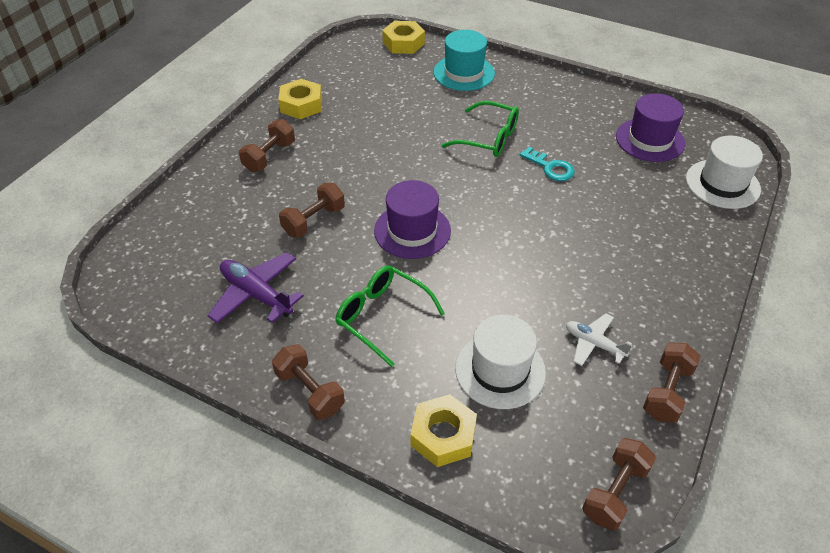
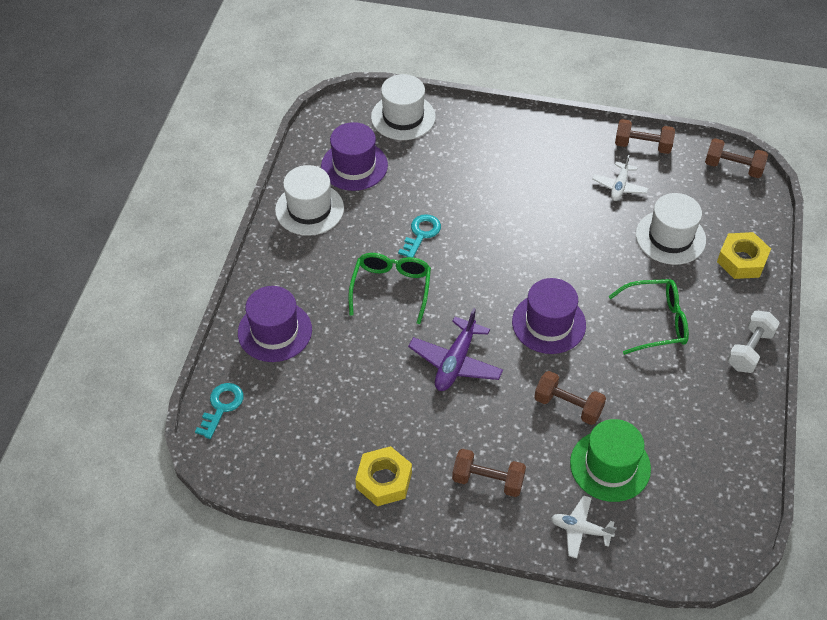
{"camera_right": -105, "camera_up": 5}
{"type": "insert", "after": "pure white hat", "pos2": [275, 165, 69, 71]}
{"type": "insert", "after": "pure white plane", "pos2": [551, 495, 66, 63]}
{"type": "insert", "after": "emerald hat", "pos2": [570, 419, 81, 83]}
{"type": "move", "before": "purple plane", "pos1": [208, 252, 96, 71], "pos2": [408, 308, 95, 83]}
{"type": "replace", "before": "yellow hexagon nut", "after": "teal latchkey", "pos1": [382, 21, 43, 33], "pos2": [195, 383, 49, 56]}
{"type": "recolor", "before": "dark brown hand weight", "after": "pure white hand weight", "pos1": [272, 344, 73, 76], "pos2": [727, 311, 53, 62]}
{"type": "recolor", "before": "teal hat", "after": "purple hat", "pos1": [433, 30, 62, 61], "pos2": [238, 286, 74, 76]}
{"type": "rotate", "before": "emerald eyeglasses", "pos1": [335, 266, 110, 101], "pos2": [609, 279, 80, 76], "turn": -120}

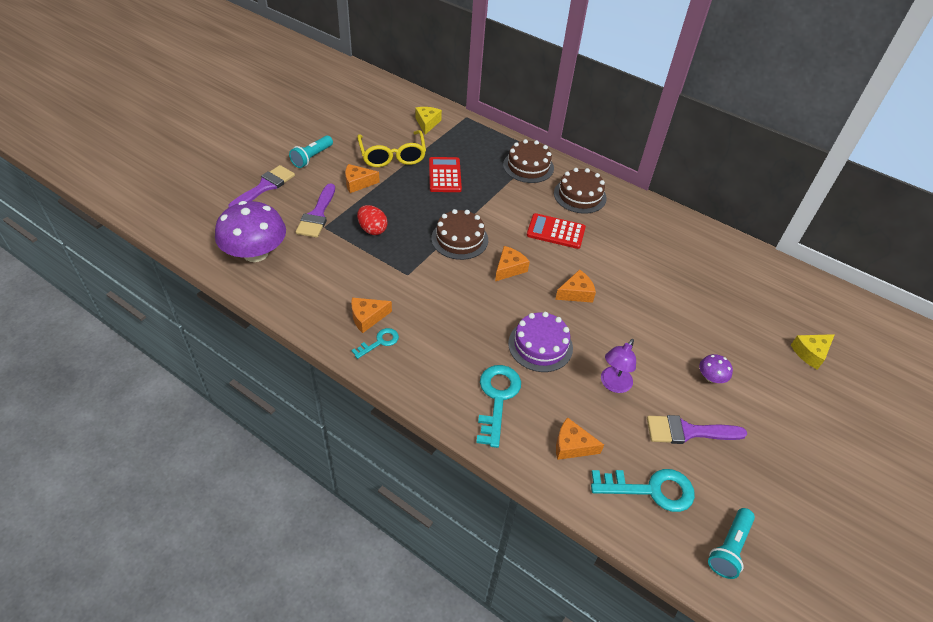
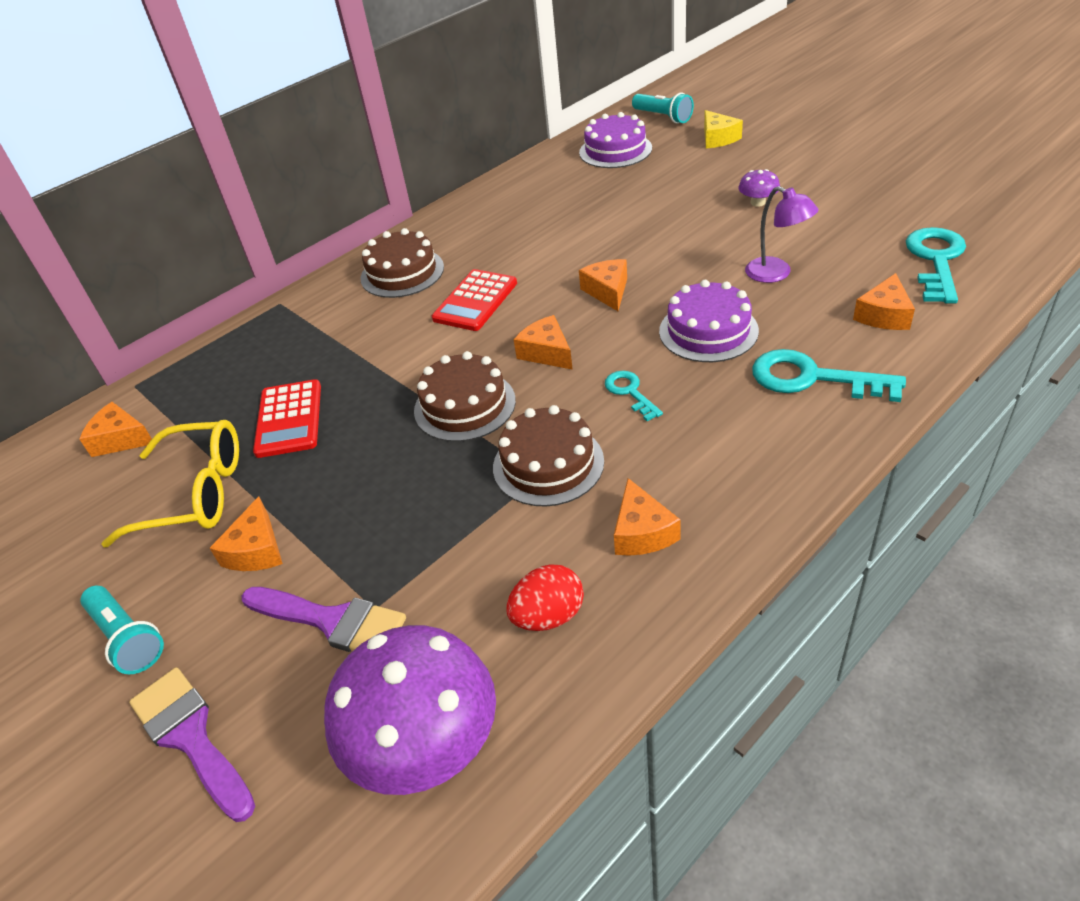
{"camera_right": -70, "camera_up": -5}
{"type": "delete", "before": "purple paintbrush", "pos1": [647, 415, 100, 29]}
{"type": "insert", "after": "purple cake", "pos2": [579, 112, 73, 56]}
{"type": "move", "before": "teal latchkey", "pos1": [352, 328, 47, 31], "pos2": [605, 371, 58, 50]}
{"type": "move", "before": "red egg", "pos1": [357, 205, 31, 30], "pos2": [507, 564, 77, 67]}
{"type": "move", "before": "dark brown cake", "pos1": [503, 139, 51, 44], "pos2": [493, 405, 111, 102]}
{"type": "move", "before": "teal torch", "pos1": [708, 508, 47, 71], "pos2": [632, 93, 62, 30]}
{"type": "recolor", "before": "yellow piece of cheese", "after": "orange-coloured piece of cheese", "pos1": [415, 107, 27, 28], "pos2": [79, 402, 73, 55]}
{"type": "rotate", "before": "red calculator", "pos1": [429, 157, 33, 35], "pos2": [253, 379, 68, 79], "turn": -105}

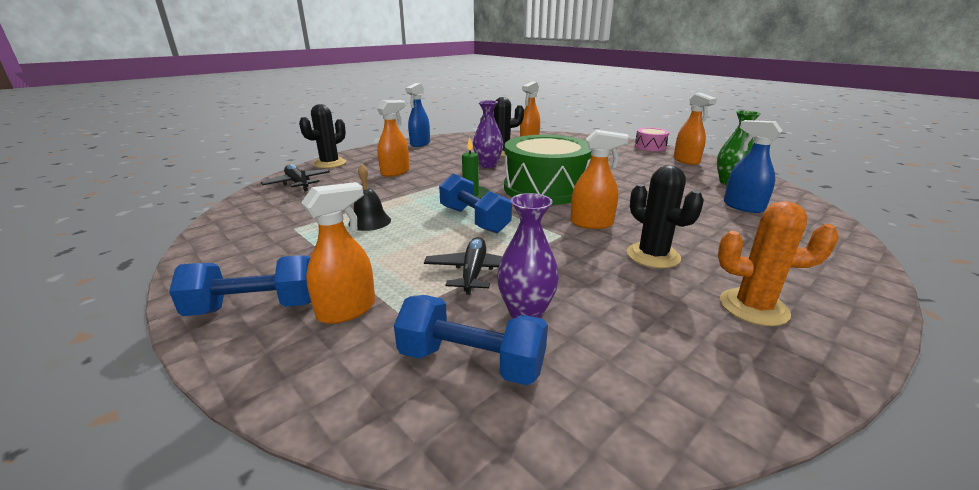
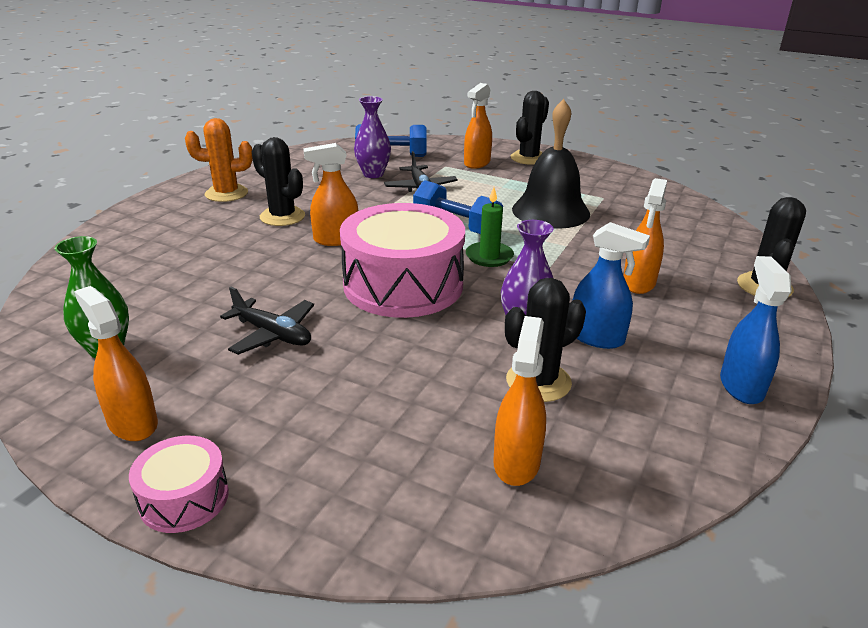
{"camera_right": 160, "camera_up": 5}
{"type": "move", "before": "black plane", "pos1": [261, 164, 69, 27], "pos2": [220, 287, 94, 68]}
{"type": "move", "before": "royal blue sprayer", "pos1": [724, 120, 58, 93], "pos2": [572, 222, 78, 127]}
{"type": "replace", "before": "royal blue hand weight", "after": "black saguaro cactus", "pos1": [169, 255, 142, 61], "pos2": [511, 91, 38, 74]}
{"type": "recolor", "before": "emerald drum", "after": "rose-pink drum", "pos1": [504, 135, 88, 70], "pos2": [340, 203, 125, 115]}
{"type": "resize", "before": "black hand bell", "pos1": [349, 164, 42, 67], "pos2": [512, 99, 78, 130], "scale": 1.9}

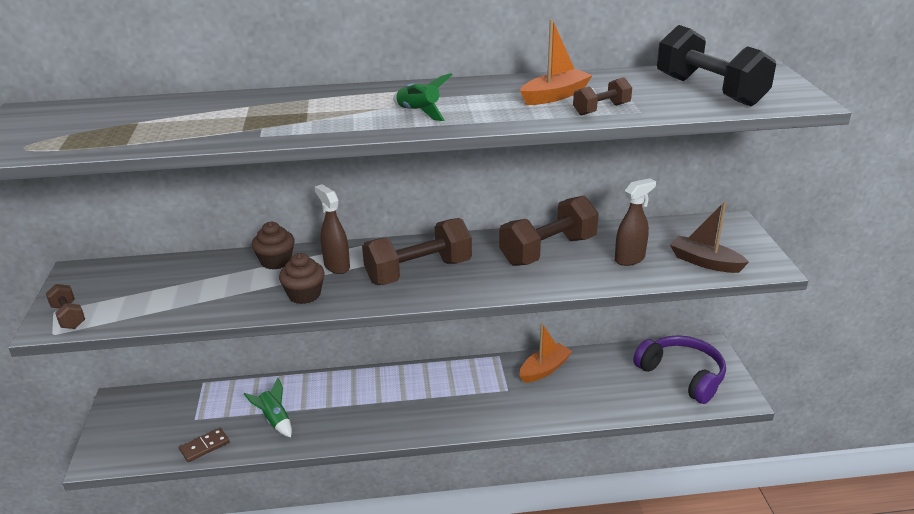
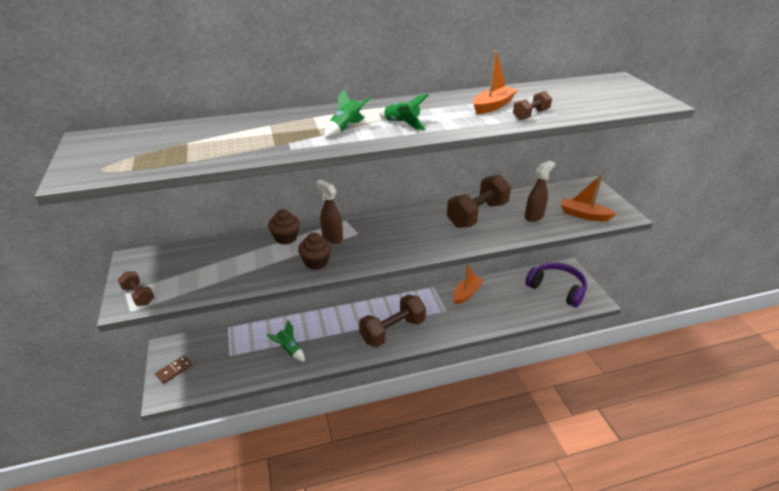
{"camera_right": -10, "camera_up": 5}
{"type": "delete", "before": "black hand weight", "pos1": [657, 25, 119, 82]}
{"type": "insert", "after": "emerald toy rocket", "pos2": [325, 89, 46, 49]}
{"type": "move", "before": "dark brown domino piece", "pos1": [179, 428, 51, 34], "pos2": [155, 355, 37, 29]}
{"type": "move", "before": "dark brown hand weight", "pos1": [362, 218, 110, 67], "pos2": [359, 294, 67, 53]}
{"type": "recolor", "before": "dark brown boat", "after": "orange-coloured boat", "pos1": [670, 202, 79, 71], "pos2": [561, 174, 55, 47]}

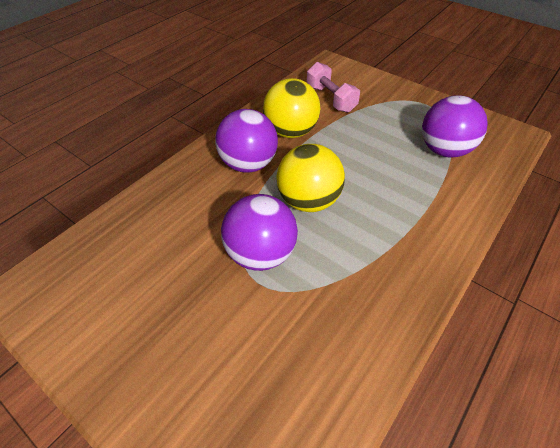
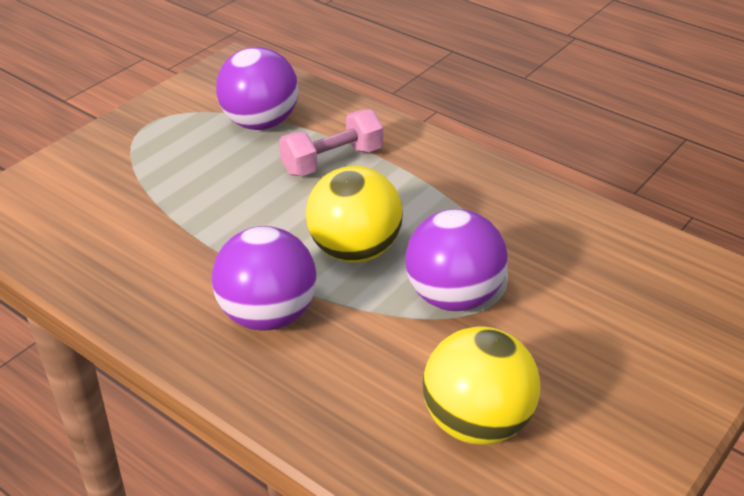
{"camera_right": -90, "camera_up": -10}
{"type": "move", "before": "yellow ball", "pos1": [263, 78, 57, 60], "pos2": [422, 326, 118, 119]}
{"type": "move", "before": "rose-pink hand weight", "pos1": [307, 62, 53, 51], "pos2": [279, 109, 104, 67]}

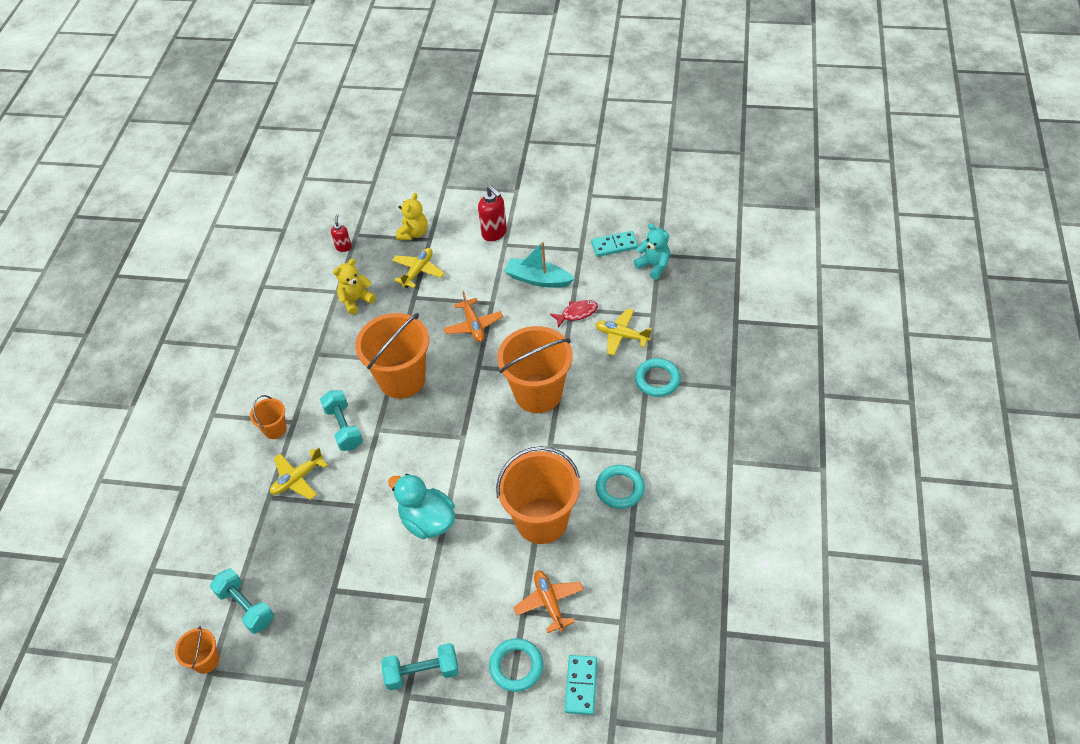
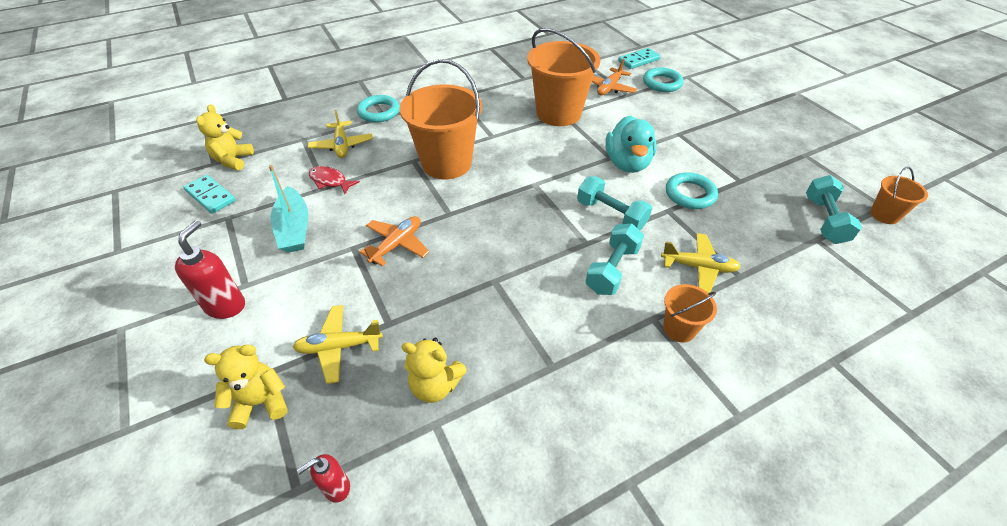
{"camera_right": -130, "camera_up": -5}
{"type": "delete", "before": "orange-coloured sand bucket", "pos1": [355, 313, 74, 86]}
{"type": "move", "before": "teal hand weight", "pos1": [382, 643, 77, 47], "pos2": [577, 176, 75, 54]}
{"type": "move", "before": "teal torus", "pos1": [596, 465, 49, 44], "pos2": [666, 172, 52, 37]}
{"type": "recolor", "before": "teal teddy bear", "after": "yellow teddy bear", "pos1": [634, 223, 36, 57], "pos2": [196, 104, 58, 66]}

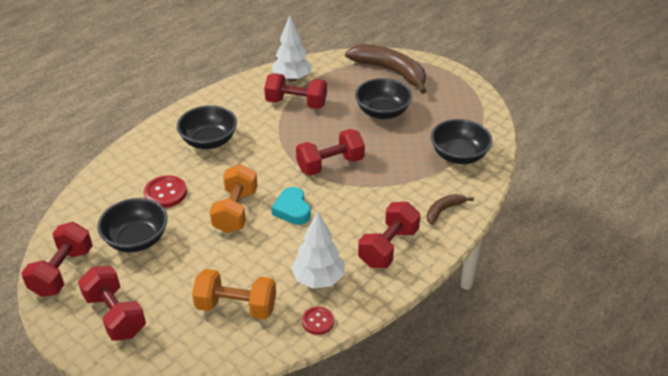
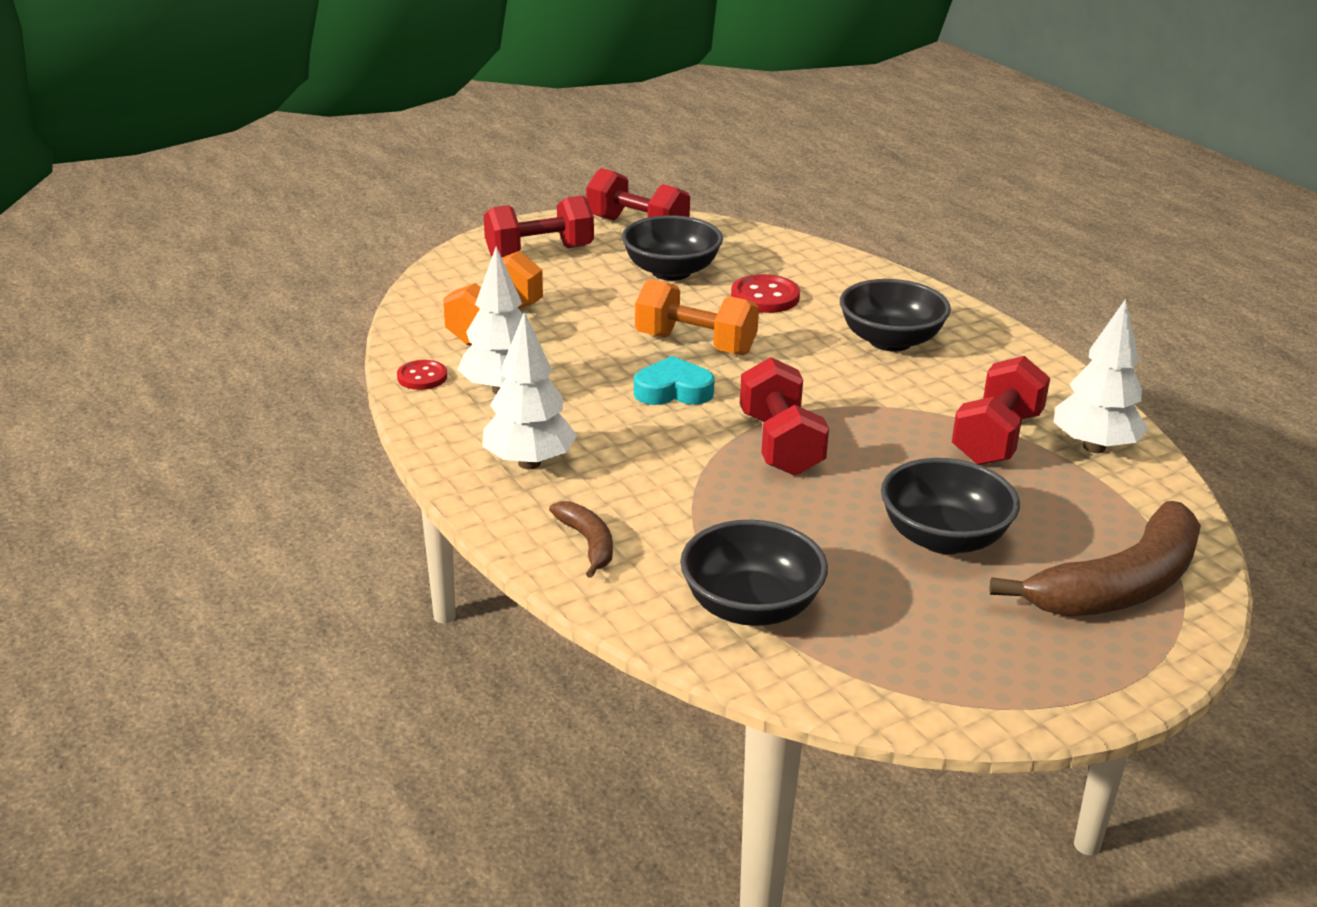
{"camera_right": 105, "camera_up": -10}
{"type": "replace", "before": "red hand weight", "after": "pure white fir tree", "pos1": [358, 202, 62, 66], "pos2": [482, 311, 95, 158]}

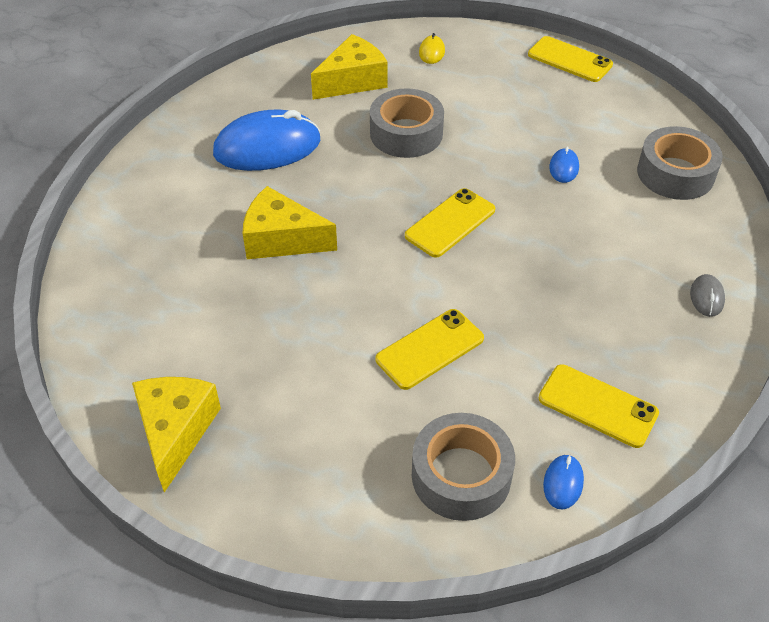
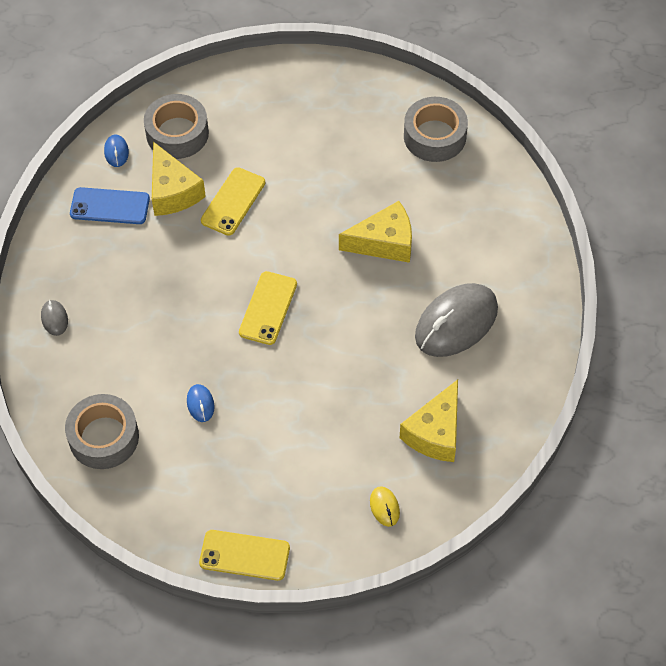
{"camera_right": 155, "camera_up": 10}
{"type": "move", "before": "yellow piece of cheese", "pos1": [132, 377, 89, 116], "pos2": [152, 142, 54, 74]}
{"type": "move", "before": "grey sticky tape", "pos1": [370, 88, 74, 70], "pos2": [404, 97, 64, 65]}
{"type": "recolor", "before": "royal blue PC mouse", "after": "grey PC mouse", "pos1": [213, 109, 107, 62], "pos2": [415, 283, 83, 74]}
{"type": "recolor", "before": "yellow smartphone", "after": "royal blue smartphone", "pos1": [538, 364, 121, 84], "pos2": [70, 187, 80, 37]}

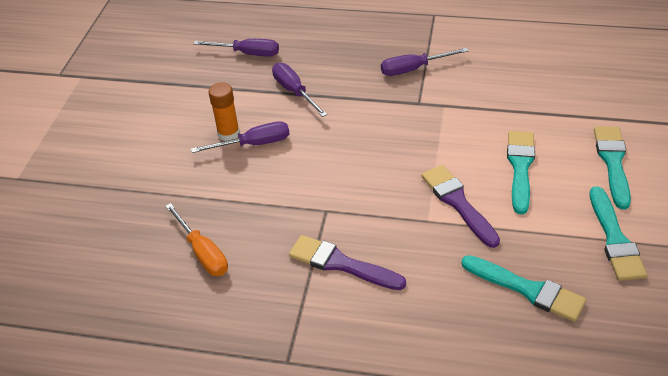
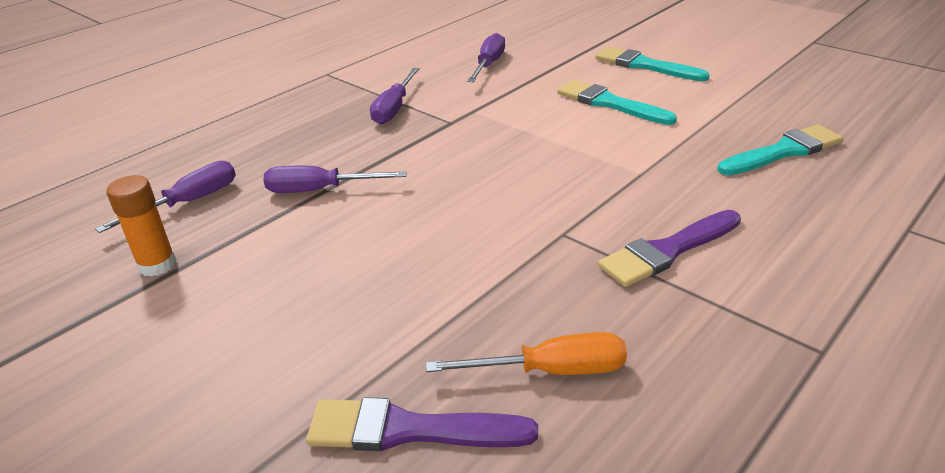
{"camera_right": -60, "camera_up": -10}
{"type": "delete", "before": "teal paintbrush", "pos1": [589, 186, 58, 95]}
{"type": "move", "before": "purple screwdriver", "pos1": [191, 121, 99, 32], "pos2": [467, 33, 38, 49]}
{"type": "move", "before": "orange-coloured glue stick", "pos1": [208, 82, 32, 59], "pos2": [106, 175, 70, 102]}
{"type": "move", "before": "purple paintbrush", "pos1": [421, 165, 79, 83], "pos2": [306, 397, 232, 54]}

